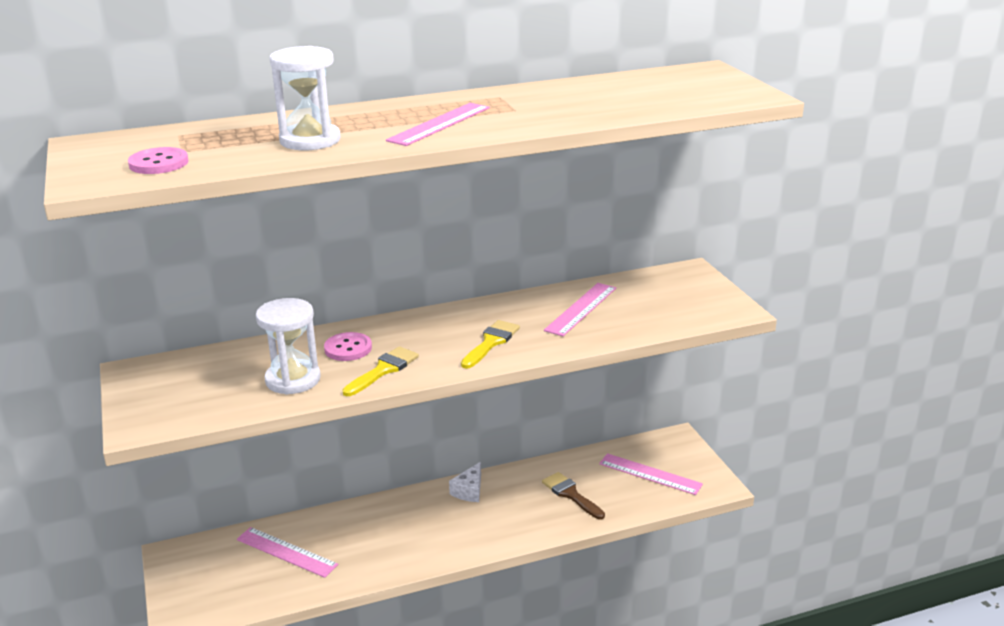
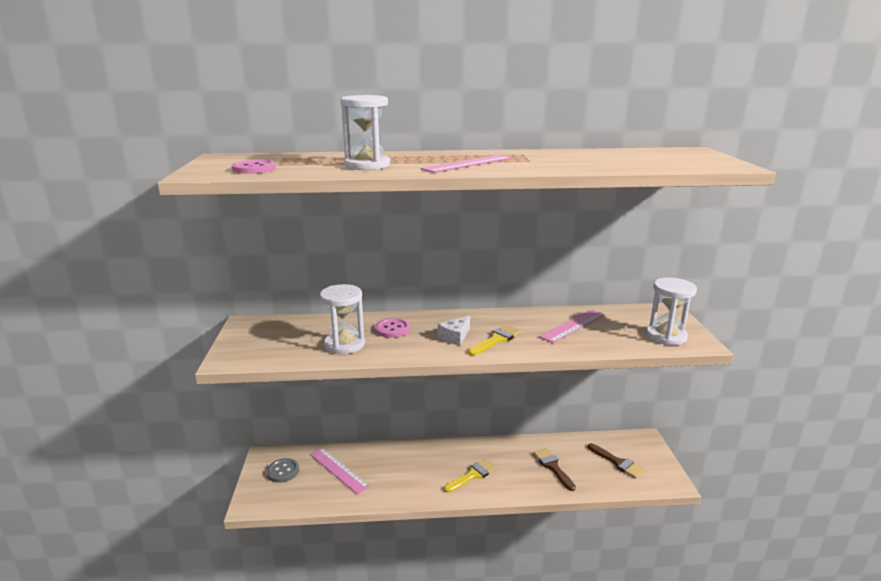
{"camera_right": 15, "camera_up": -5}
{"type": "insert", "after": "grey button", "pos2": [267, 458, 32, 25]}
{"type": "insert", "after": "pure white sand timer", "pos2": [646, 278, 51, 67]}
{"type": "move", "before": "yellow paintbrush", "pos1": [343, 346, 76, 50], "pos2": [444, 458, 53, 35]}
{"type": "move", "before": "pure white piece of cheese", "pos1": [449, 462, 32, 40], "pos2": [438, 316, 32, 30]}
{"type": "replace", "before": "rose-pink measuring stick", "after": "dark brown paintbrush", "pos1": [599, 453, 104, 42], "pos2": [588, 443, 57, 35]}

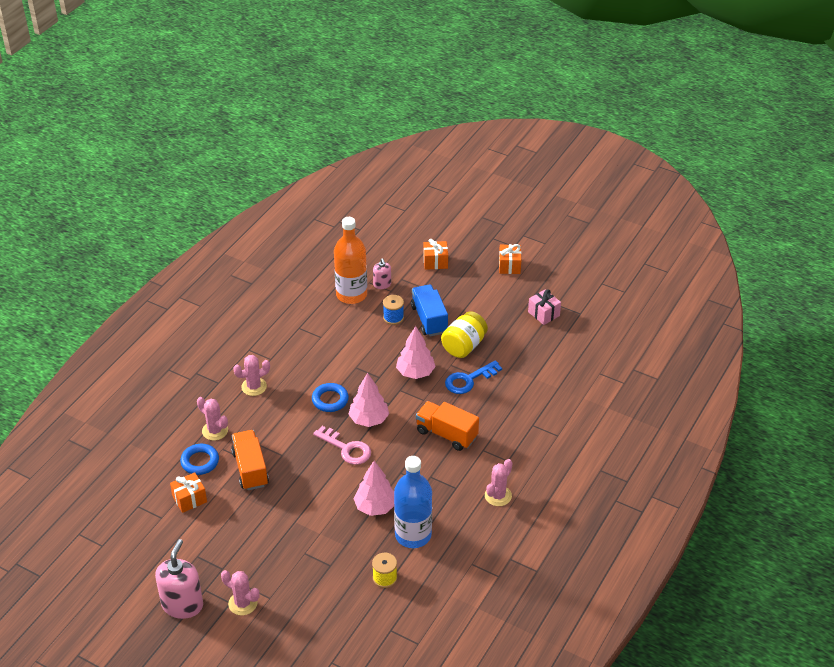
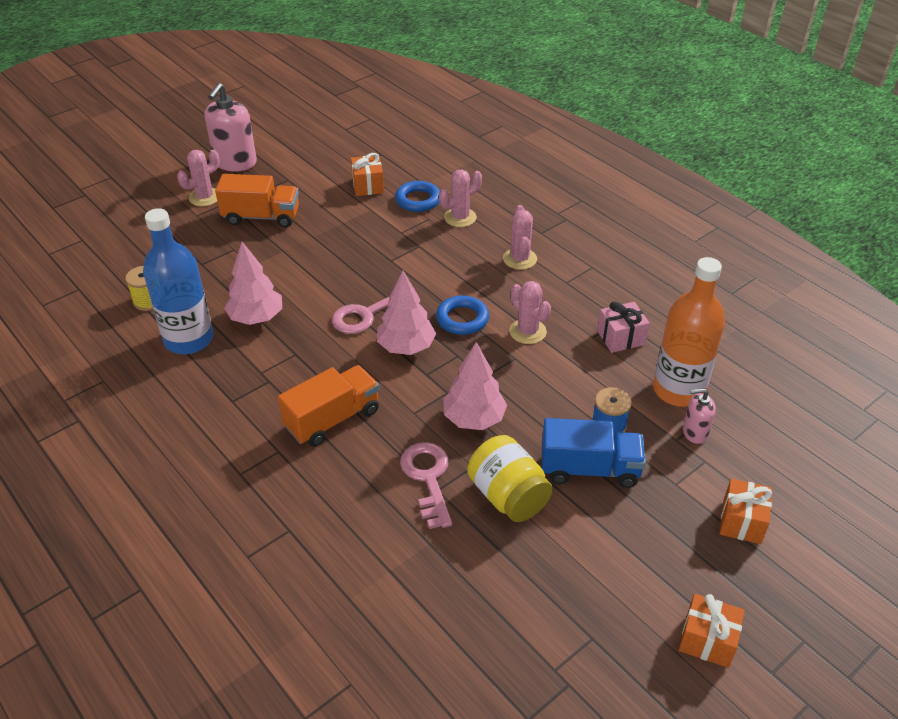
{"camera_right": 110, "camera_up": 0}
{"type": "move", "before": "orange-coloured toy truck", "pos1": [231, 430, 38, 60], "pos2": [215, 174, 84, 54]}
{"type": "move", "before": "rose-pink saguaro cactus", "pos1": [485, 459, 27, 47], "pos2": [509, 281, 42, 63]}
{"type": "move", "before": "rose-pink present", "pos1": [528, 289, 33, 36], "pos2": [597, 302, 53, 51]}
{"type": "recolor", "before": "royal blue latchkey", "after": "rose-pink latchkey", "pos1": [445, 360, 57, 34], "pos2": [400, 442, 52, 87]}
{"type": "rotate", "before": "rose-pink pump bottle", "pos1": [155, 539, 48, 80], "pos2": [205, 83, 52, 88], "turn": 75}

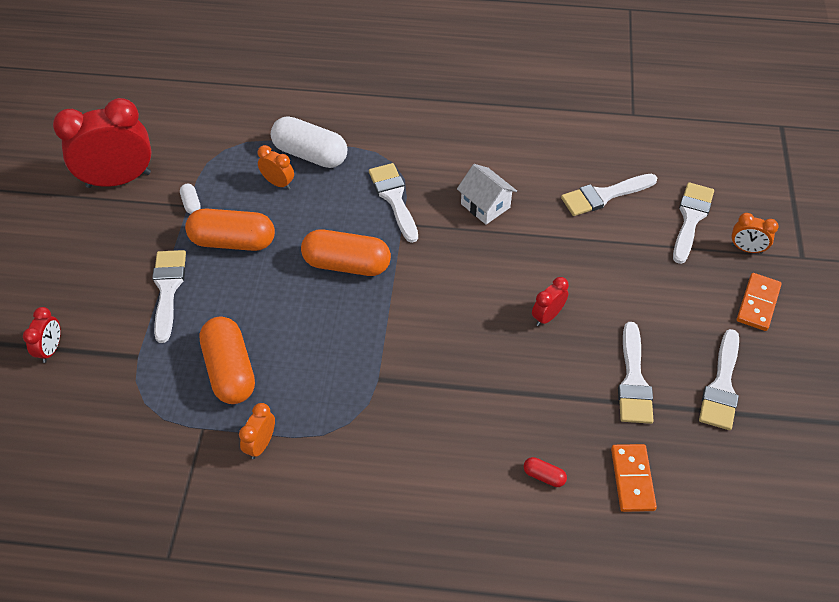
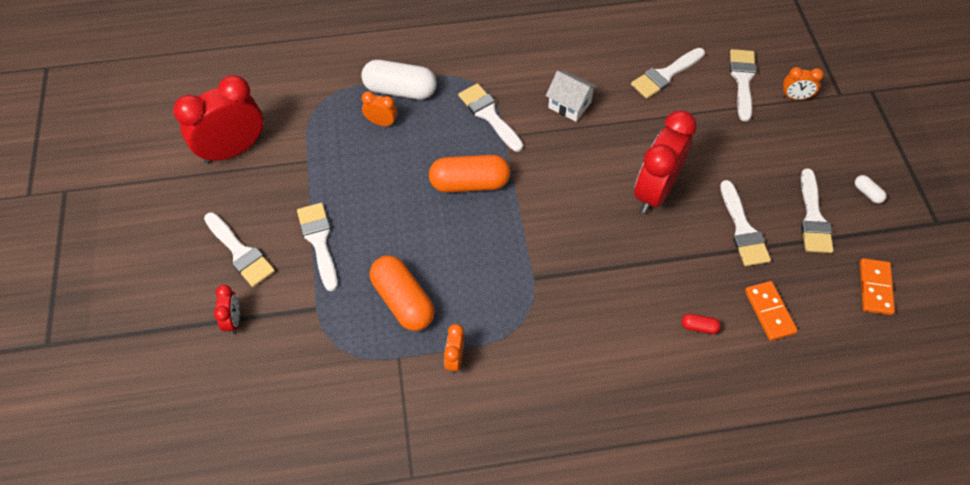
{"camera_right": -15, "camera_up": 5}
{"type": "delete", "before": "orange-coloured pill", "pos1": [185, 208, 90, 43]}
{"type": "insert", "after": "pure white paintbrush", "pos2": [204, 212, 71, 75]}
{"type": "move", "before": "pure white pill", "pos1": [180, 184, 21, 30], "pos2": [855, 175, 31, 29]}
{"type": "move", "before": "orange-coloured domino piece", "pos1": [737, 273, 45, 58], "pos2": [860, 258, 35, 57]}
{"type": "resize", "before": "red clock", "pos1": [532, 277, 37, 49], "pos2": [634, 110, 63, 103], "scale": 2.17}

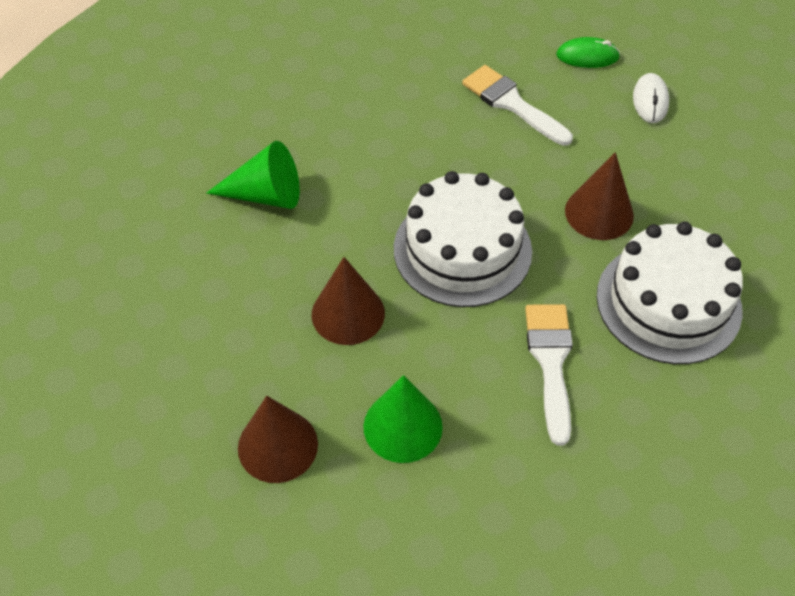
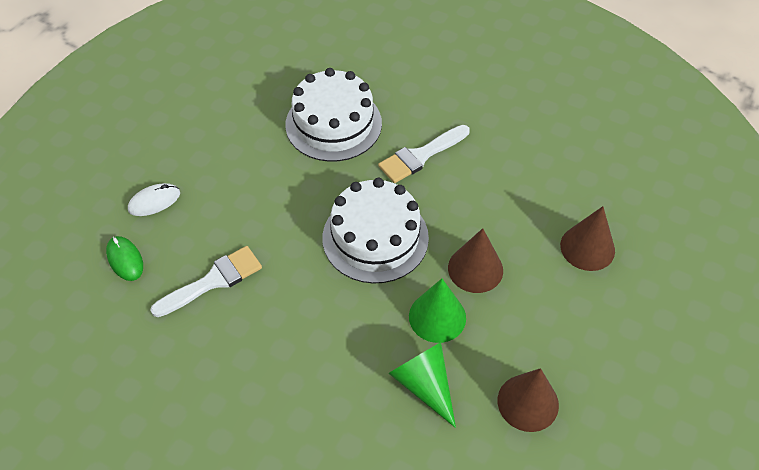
{"camera_right": -125, "camera_up": 0}
{"type": "move", "before": "emerald cone shape", "pos1": [363, 375, 80, 88], "pos2": [409, 279, 57, 64]}
{"type": "move", "before": "dark brown cone shape", "pos1": [565, 152, 69, 88], "pos2": [498, 368, 61, 64]}
{"type": "rotate", "before": "pure white paintbrush", "pos1": [462, 65, 111, 81], "pos2": [150, 246, 112, 71], "turn": -135}

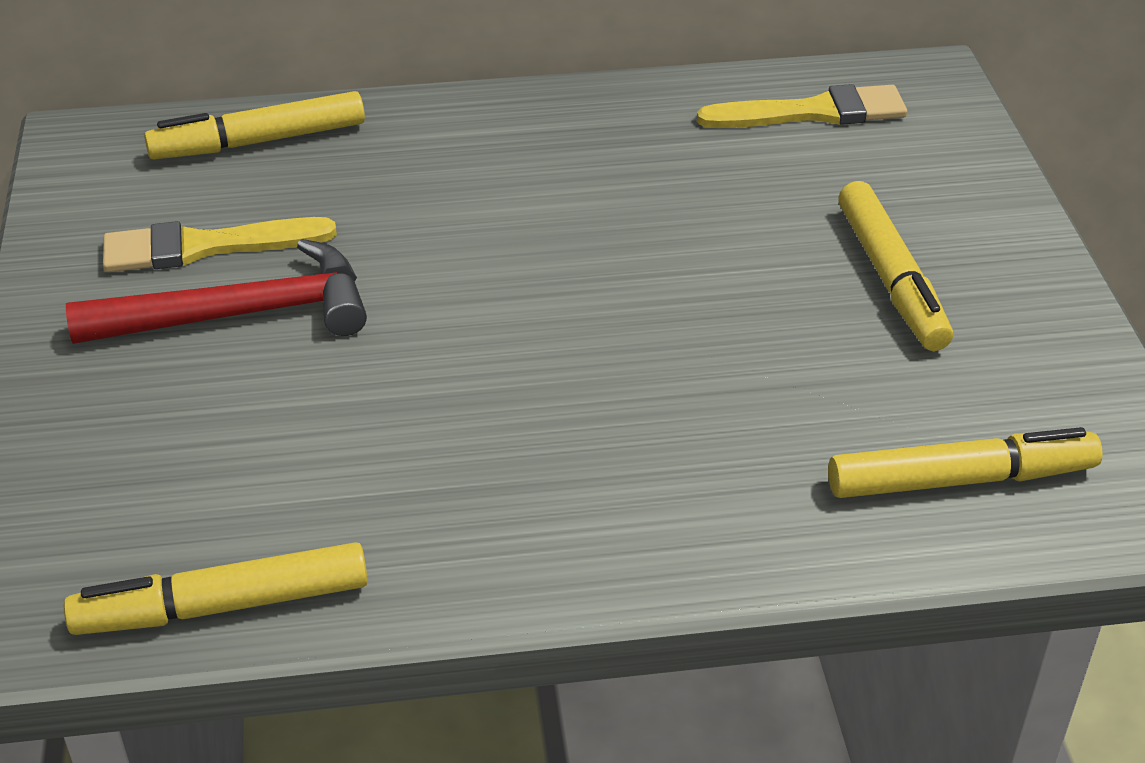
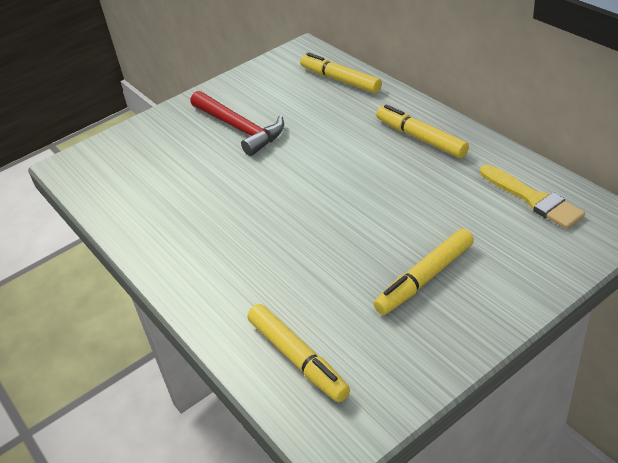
{"camera_right": 65, "camera_up": 0}
{"type": "delete", "before": "yellow paintbrush", "pos1": [103, 217, 234, 55]}
{"type": "move", "before": "yellow felt pen", "pos1": [64, 542, 304, 93], "pos2": [376, 105, 93, 53]}

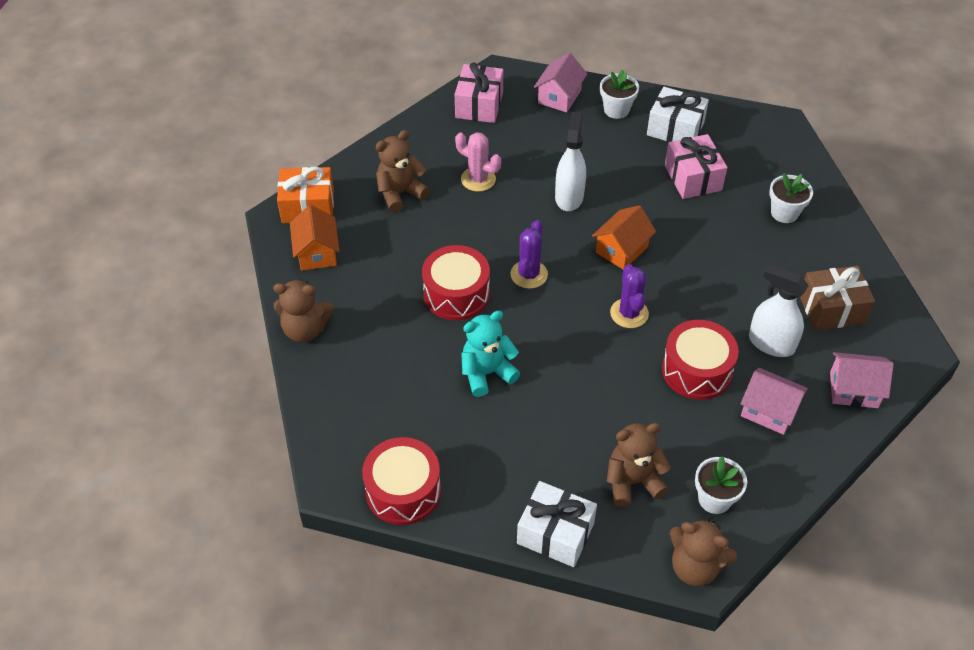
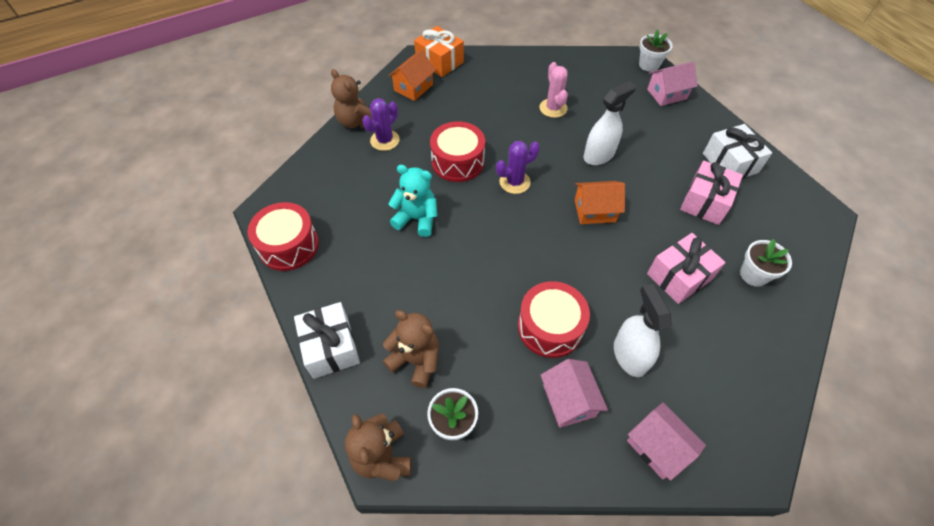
{"camera_right": 45, "camera_up": 5}
{"type": "delete", "before": "dark brown teddy bear", "pos1": [376, 130, 54, 83]}
{"type": "delete", "before": "dark brown present", "pos1": [800, 266, 75, 65]}
{"type": "move", "before": "rose-pink present", "pos1": [455, 62, 48, 61], "pos2": [647, 233, 79, 71]}
{"type": "move", "before": "pure white potted plant", "pos1": [600, 70, 39, 49], "pos2": [639, 29, 34, 43]}
{"type": "move", "before": "purple saguaro cactus", "pos1": [610, 264, 39, 64], "pos2": [362, 98, 38, 53]}

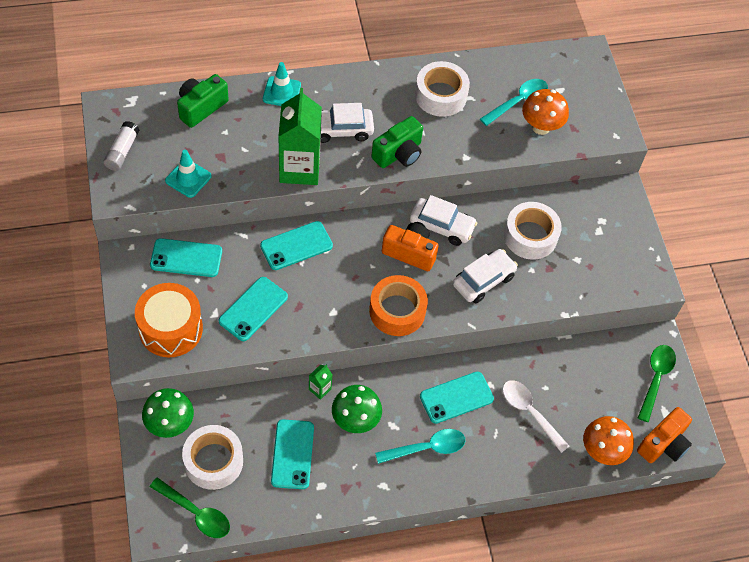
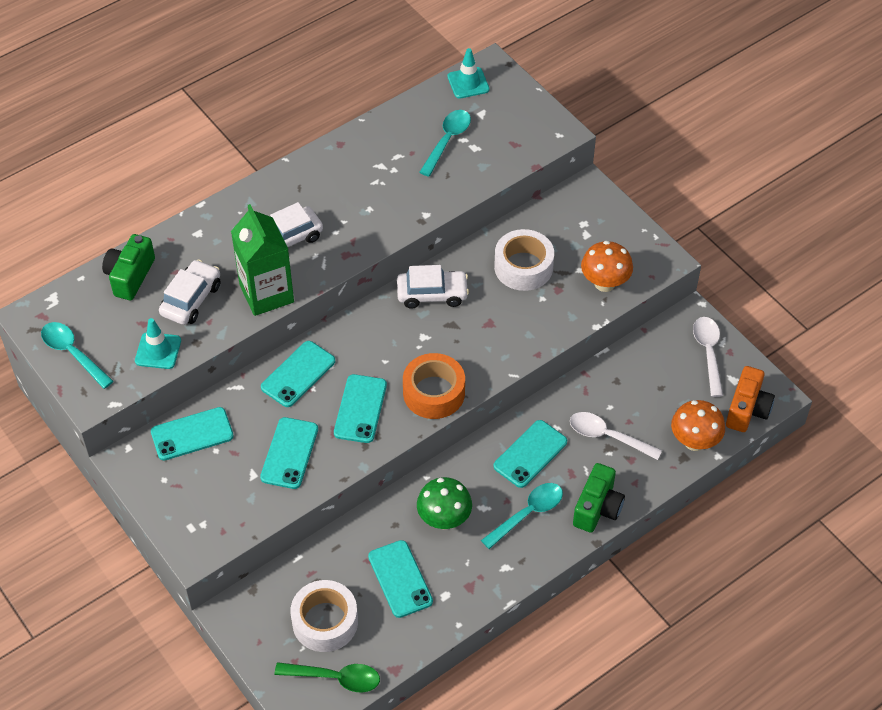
{"camera_right": -20, "camera_up": -5}
{"type": "delete", "before": "orange-coloured drum", "pos1": [135, 283, 68, 74]}
{"type": "delete", "before": "emerald mushroom", "pos1": [142, 388, 52, 50]}
{"type": "delete", "before": "emerald carton", "pos1": [309, 364, 23, 36]}
{"type": "delete", "before": "orange-coloured photo camera", "pos1": [382, 223, 57, 48]}
{"type": "delete", "before": "pure white sticky tape", "pos1": [415, 61, 55, 56]}
{"type": "insert", "after": "teal smartphone", "pos2": [334, 374, 53, 69]}
{"type": "move", "before": "teal road cone", "pos1": [263, 62, 38, 44], "pos2": [447, 48, 42, 51]}
{"type": "move", "before": "emerald photo camera", "pos1": [371, 116, 52, 52], "pos2": [573, 463, 52, 69]}
{"type": "move", "before": "pure white car", "pos1": [453, 249, 65, 54], "pos2": [159, 259, 62, 66]}
{"type": "move", "before": "orange-coloured mushroom", "pos1": [522, 89, 47, 46], "pos2": [581, 241, 52, 51]}
{"type": "replace", "before": "pure white glue stick", "after": "teal spoon", "pos1": [103, 121, 36, 50], "pos2": [41, 322, 73, 67]}
{"type": "recolor", "before": "emerald spoon", "after": "pure white spoon", "pos1": [638, 345, 38, 77], "pos2": [693, 317, 30, 80]}

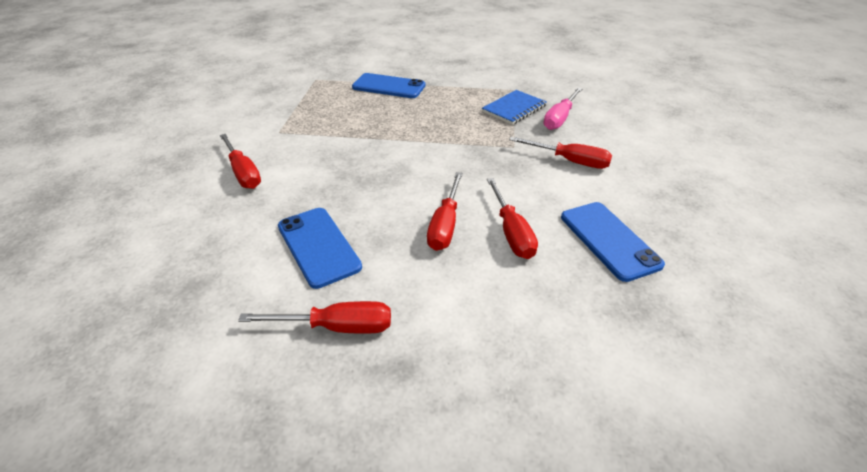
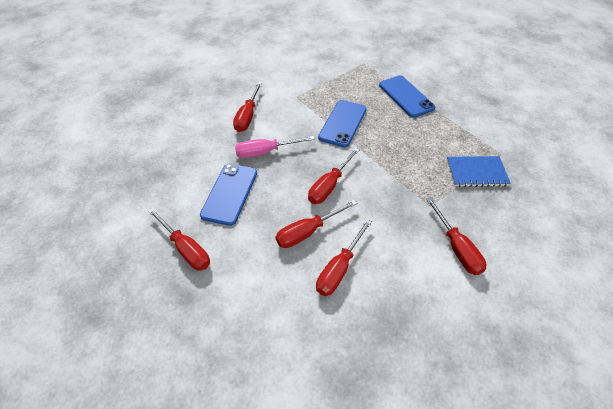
{"camera_right": 45, "camera_up": 10}
{"type": "insert", "after": "red screwdriver", "pos2": [308, 148, 52, 56]}
{"type": "move", "before": "rose-pink screwdriver", "pos1": [543, 87, 39, 43], "pos2": [235, 136, 80, 22]}
{"type": "move", "before": "royal blue smartphone", "pos1": [561, 202, 104, 80], "pos2": [318, 100, 49, 48]}

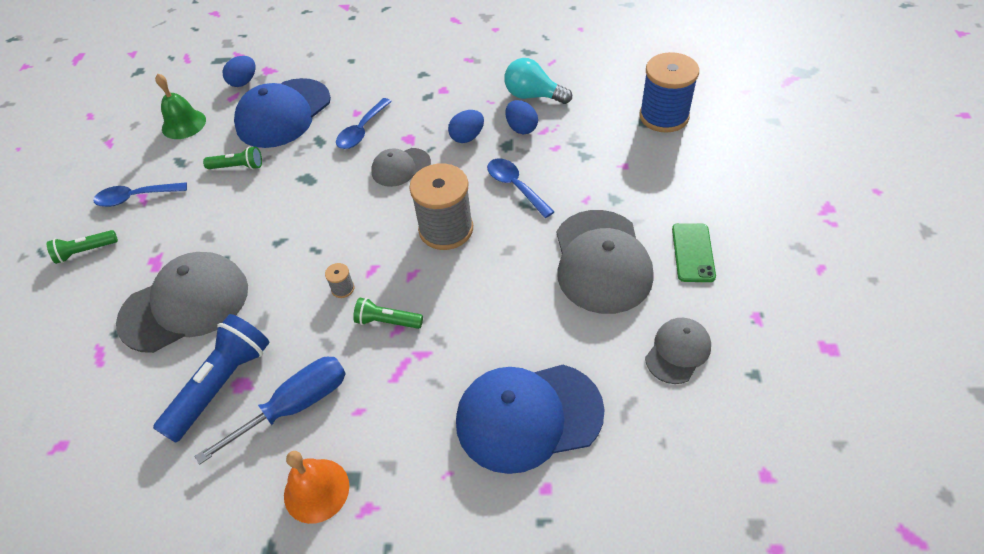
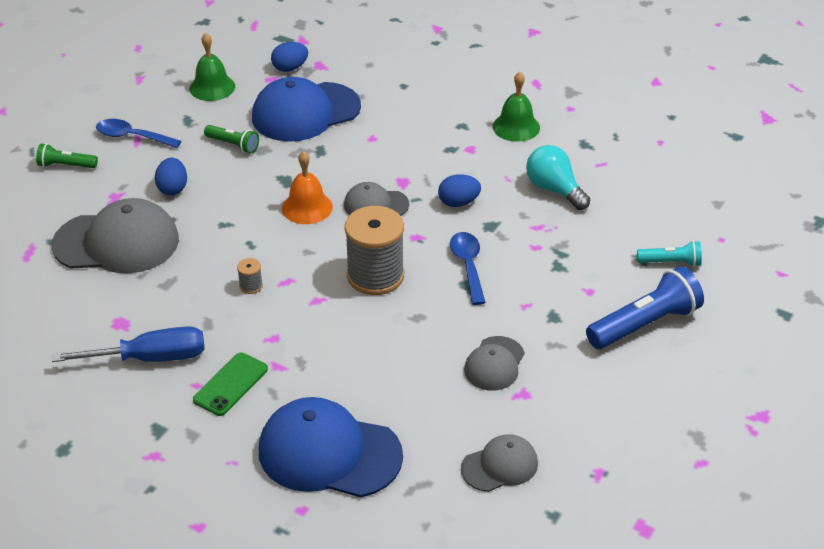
{"camera_right": 25, "camera_up": -10}
{"type": "delete", "before": "royal blue spoon", "pos1": [336, 98, 56, 51]}
{"type": "delete", "before": "emerald torch", "pos1": [353, 298, 70, 31]}
{"type": "insert", "after": "emerald hand bell", "pos2": [493, 72, 47, 70]}
{"type": "move", "before": "royal blue torch", "pos1": [153, 314, 117, 129], "pos2": [586, 266, 118, 83]}
{"type": "move", "before": "orange-coloured hand bell", "pos1": [284, 451, 65, 73], "pos2": [282, 151, 51, 73]}
{"type": "move", "before": "royal blue egg", "pos1": [506, 100, 32, 34], "pos2": [155, 158, 32, 37]}
{"type": "move", "before": "emerald smartphone", "pos1": [672, 223, 44, 59], "pos2": [193, 353, 75, 63]}
{"type": "replace", "before": "royal blue bobbin", "after": "teal torch", "pos1": [639, 52, 60, 81], "pos2": [637, 241, 65, 26]}
{"type": "resize", "before": "grey peaked cap", "pos1": [557, 210, 97, 104], "pos2": [464, 336, 61, 55], "scale": 0.54}

